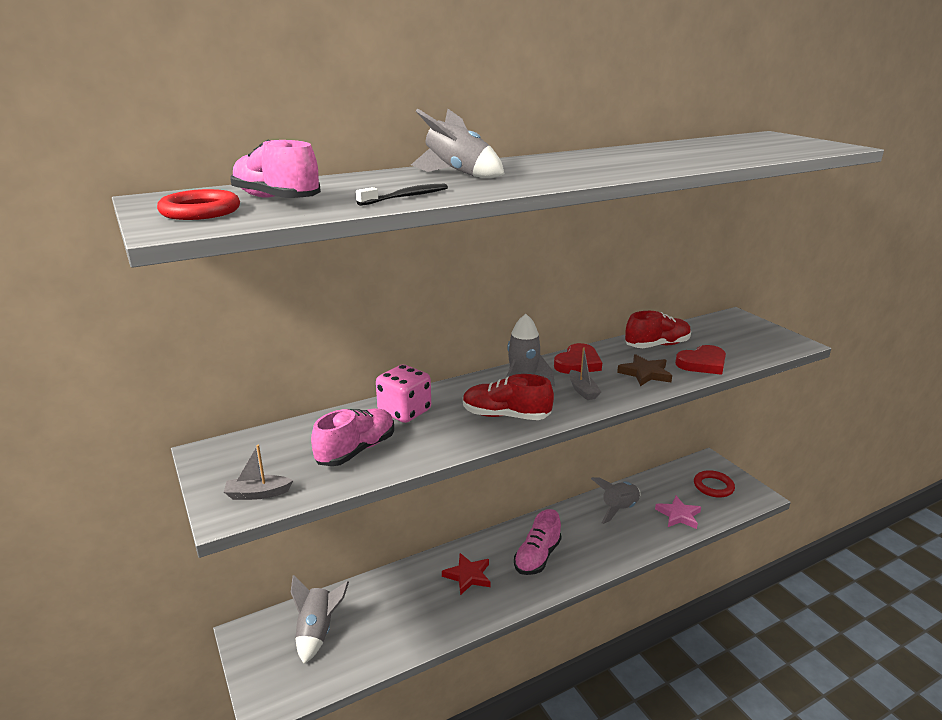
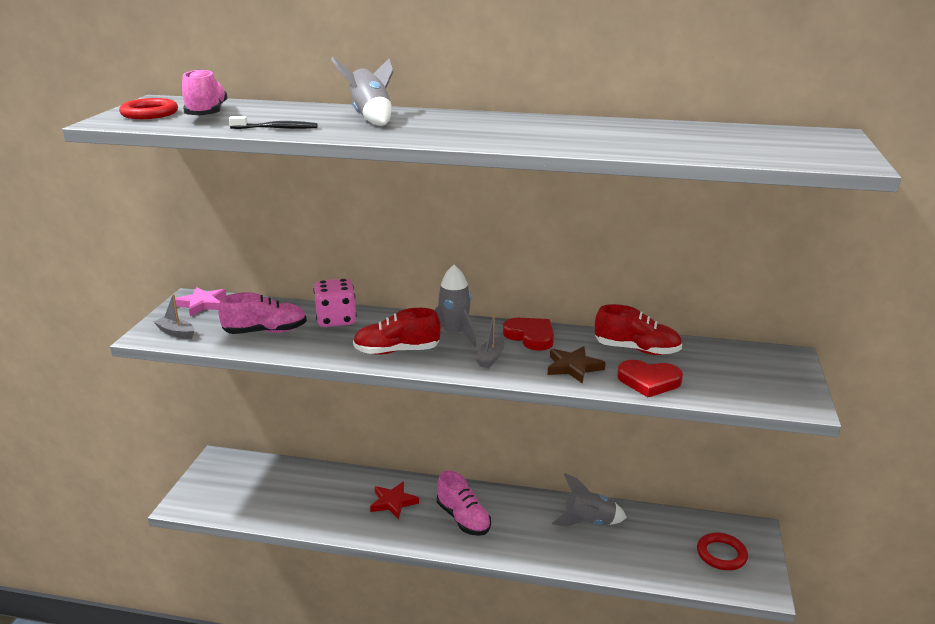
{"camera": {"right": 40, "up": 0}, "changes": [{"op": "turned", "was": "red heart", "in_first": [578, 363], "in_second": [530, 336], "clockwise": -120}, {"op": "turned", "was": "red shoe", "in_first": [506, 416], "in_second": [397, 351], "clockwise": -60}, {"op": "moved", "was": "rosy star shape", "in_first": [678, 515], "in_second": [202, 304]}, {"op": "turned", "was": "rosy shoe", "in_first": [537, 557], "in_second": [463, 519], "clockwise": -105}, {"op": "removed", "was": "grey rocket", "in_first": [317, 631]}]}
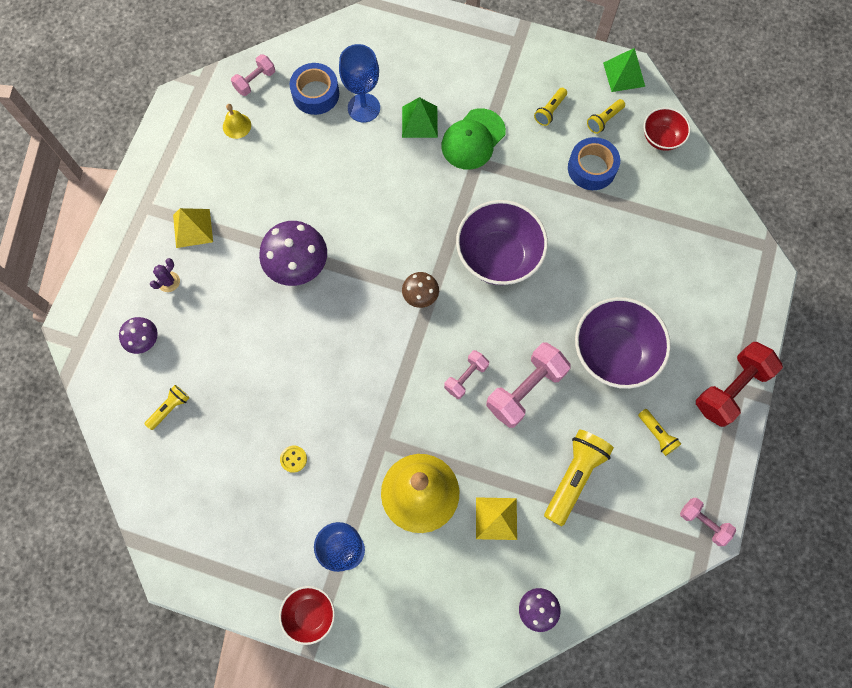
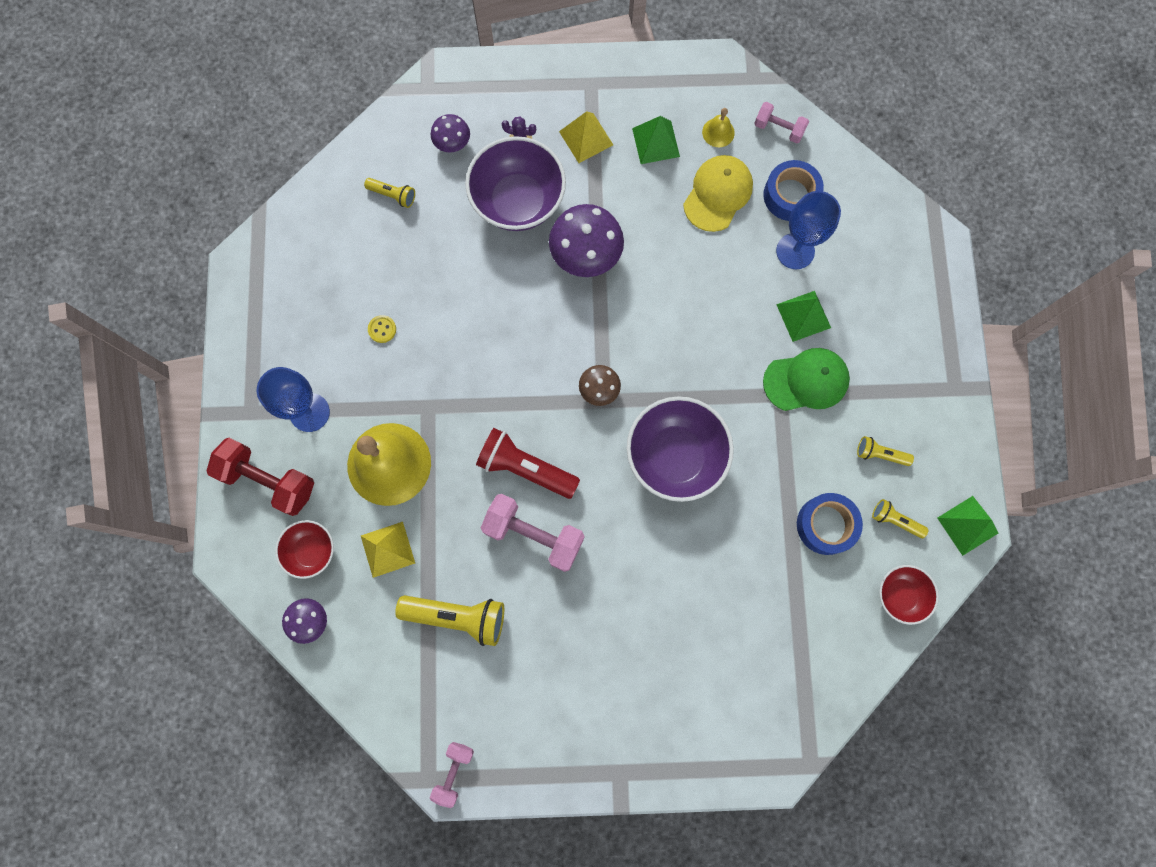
{"camera": {"right": 70, "up": 5}, "changes": [{"op": "turned", "was": "emerald cap", "in_first": [473, 139], "in_second": [806, 381], "clockwise": 150}, {"op": "moved", "was": "violet bowl", "in_first": [613, 353], "in_second": [518, 201]}, {"op": "moved", "was": "red hand weight", "in_first": [730, 389], "in_second": [269, 480]}, {"op": "replaced", "was": "rosy hand weight", "now": "red torch", "in_first": [466, 377], "in_second": [525, 468]}, {"op": "removed", "was": "yellow torch", "in_first": [657, 434]}, {"op": "moved", "was": "red bowl", "in_first": [310, 614], "in_second": [311, 551]}, {"op": "added", "now": "emerald pyramid shape", "in_second": [656, 142]}, {"op": "added", "now": "yellow cap", "in_second": [718, 194]}]}
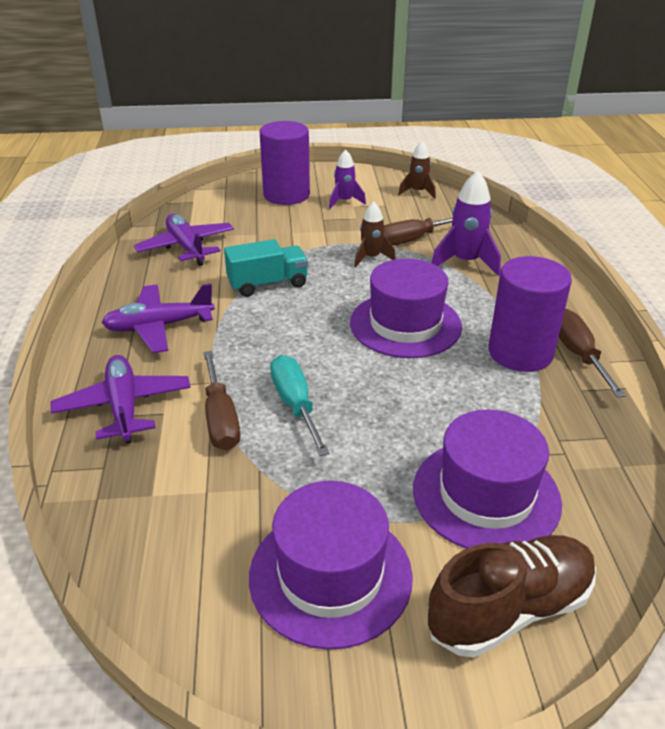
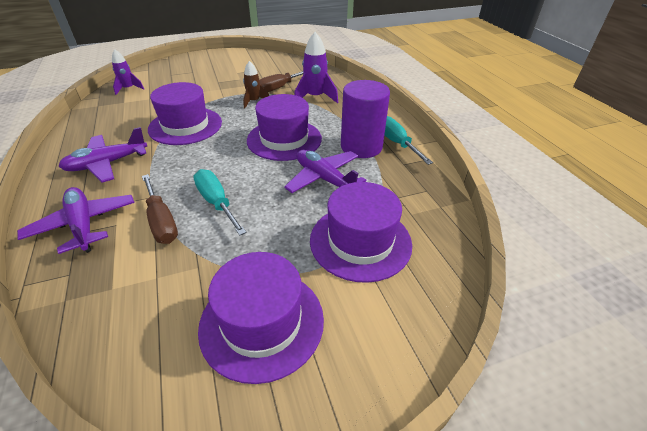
{"camera": {"right": -15, "up": 5}, "changes": [{"op": "removed", "was": "violet cylinder", "in_first": [286, 195]}, {"op": "removed", "was": "brown rocket", "in_first": [418, 192]}, {"op": "moved", "was": "violet rocket", "in_first": [344, 201], "in_second": [128, 89]}, {"op": "moved", "was": "violet aeroplane", "in_first": [186, 247], "in_second": [324, 179]}, {"op": "replaced", "was": "aqua lorry", "now": "violet top hat", "in_first": [267, 284], "in_second": [185, 126]}, {"op": "recoloured", "was": "brown flat screwdriver", "now": "aqua flat screwdriver", "in_first": [578, 354], "in_second": [396, 143]}, {"op": "removed", "was": "brown shoe", "in_first": [509, 609]}]}
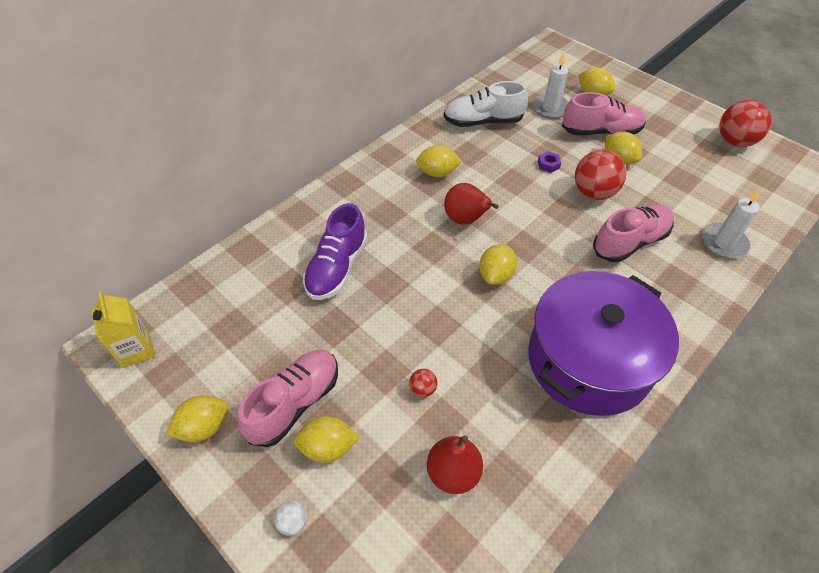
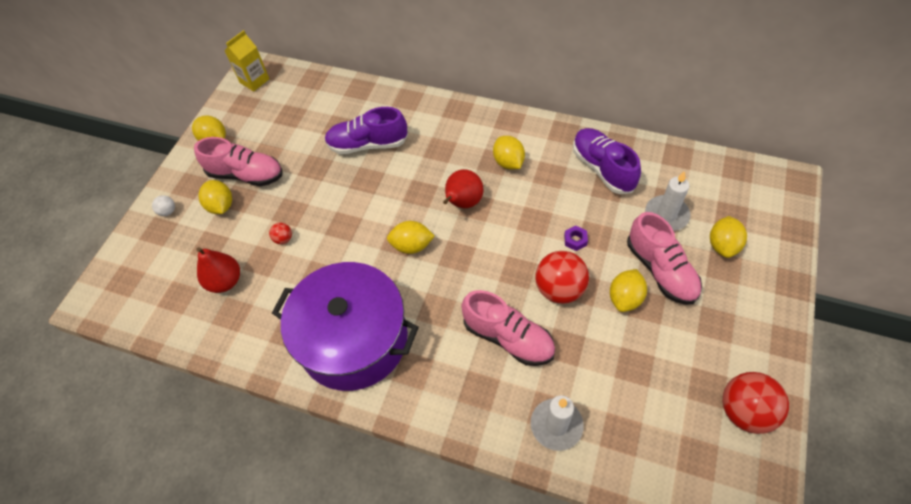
{"camera": {"right": 70, "up": 5}, "changes": [{"op": "recoloured", "was": "snow-white shoe", "now": "violet shoe", "in_first": [483, 121], "in_second": [602, 168]}]}
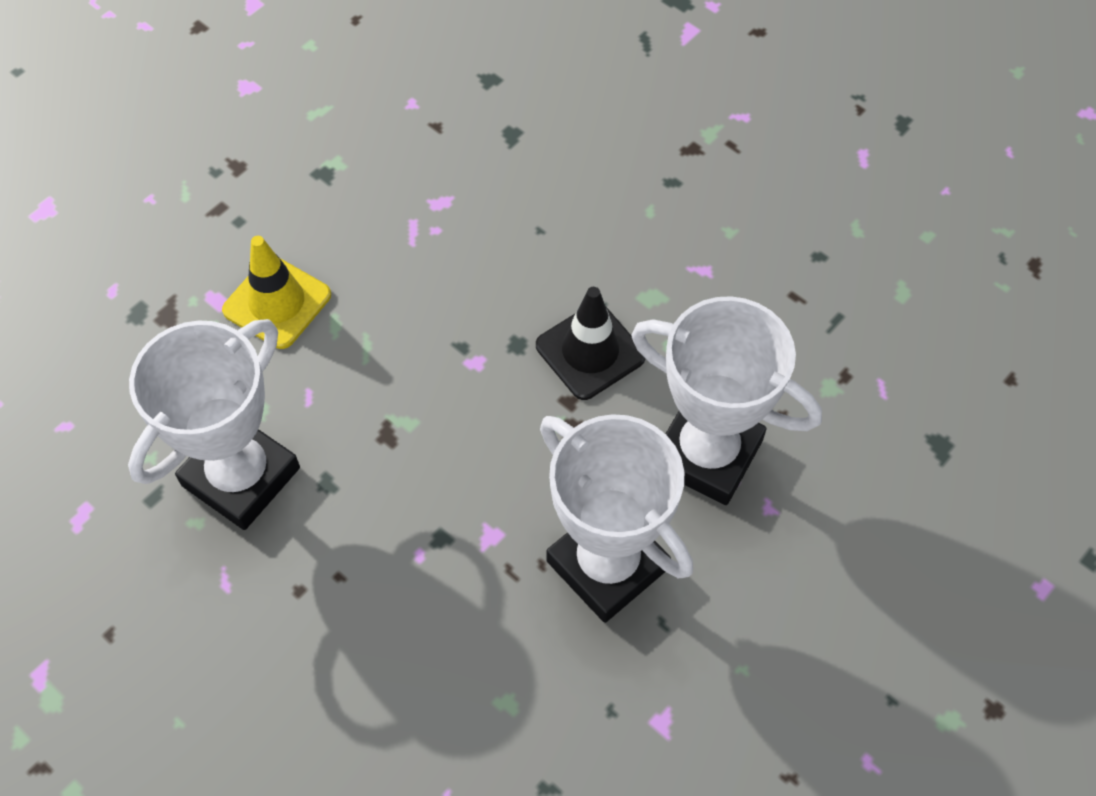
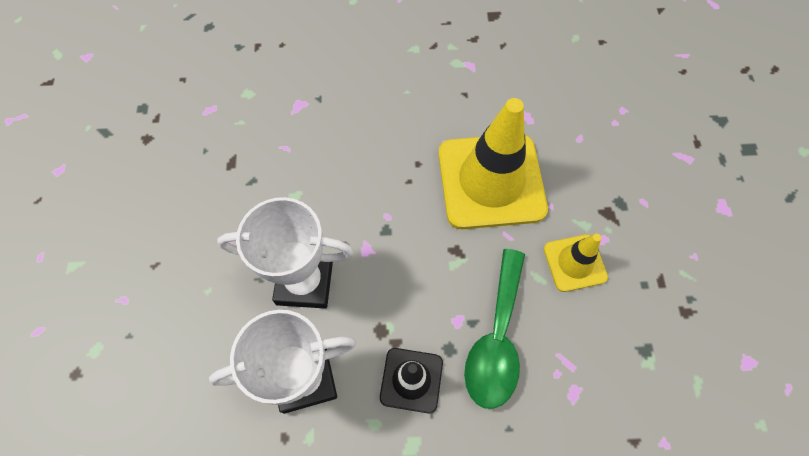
{"camera": {"right": 135, "up": 5}, "changes": [{"op": "replaced", "was": "snow-white trophy", "now": "yellow safety cone", "in_first": [241, 476], "in_second": [491, 181]}, {"op": "added", "now": "emerald tablespoon", "in_second": [496, 339]}]}
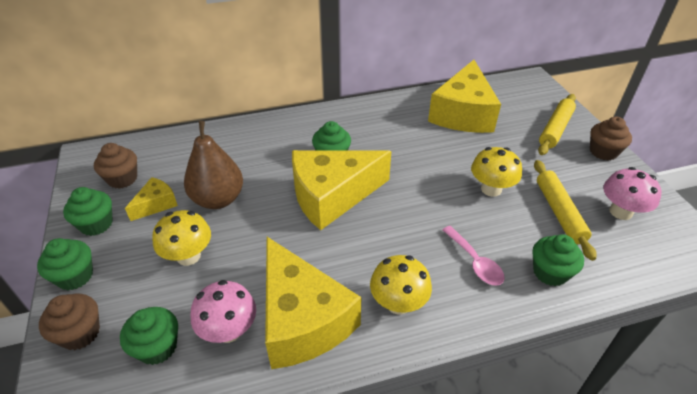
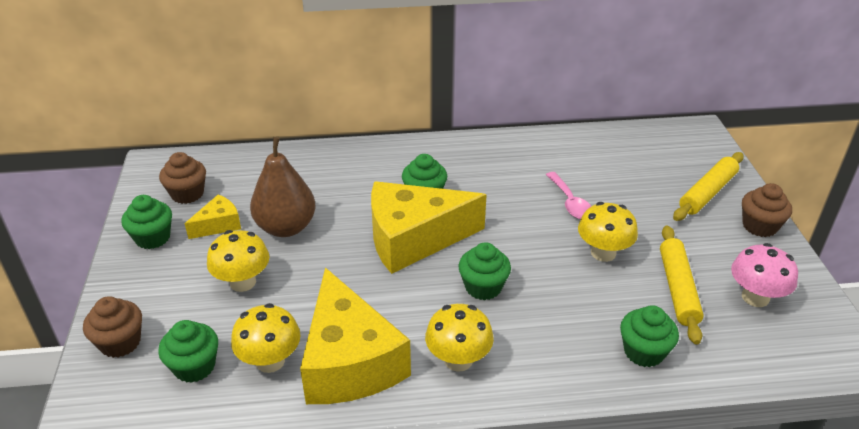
{"camera": {"right": 10, "up": -5}, "changes": [{"op": "removed", "was": "yellow piece of cheese", "in_first": [463, 114]}, {"op": "moved", "was": "rosy tablespoon", "in_first": [475, 262], "in_second": [570, 202]}, {"op": "moved", "was": "emerald fairy cake", "in_first": [75, 276], "in_second": [483, 287]}, {"op": "recoloured", "was": "rosy toadstool", "now": "yellow toadstool", "in_first": [229, 330], "in_second": [270, 361]}]}
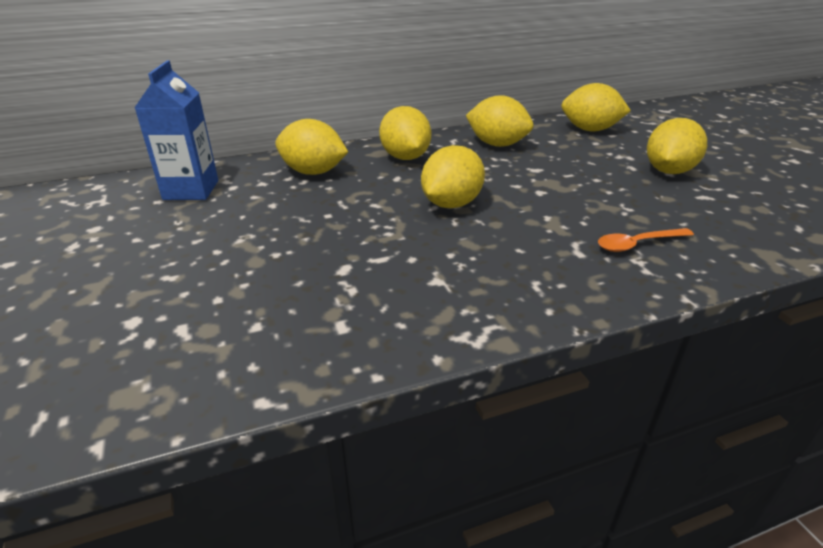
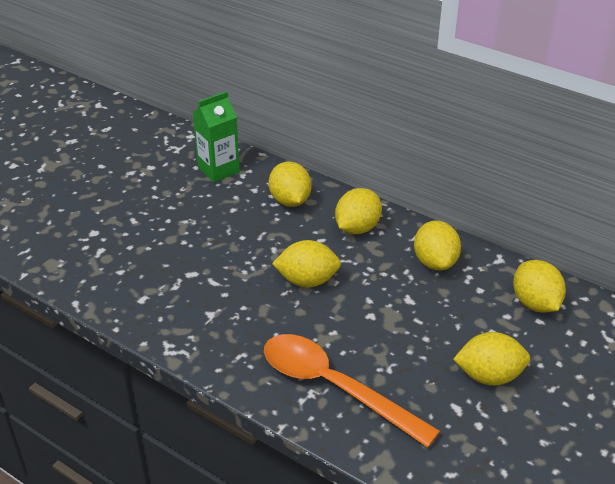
{"camera": {"right": 55, "up": 5}, "changes": [{"op": "recoloured", "was": "cobalt carton", "now": "emerald carton", "in_first": [191, 190], "in_second": [218, 170]}, {"op": "resized", "was": "bright orange tablespoon", "in_first": [637, 244], "in_second": [334, 387], "ratio": 2.31}]}
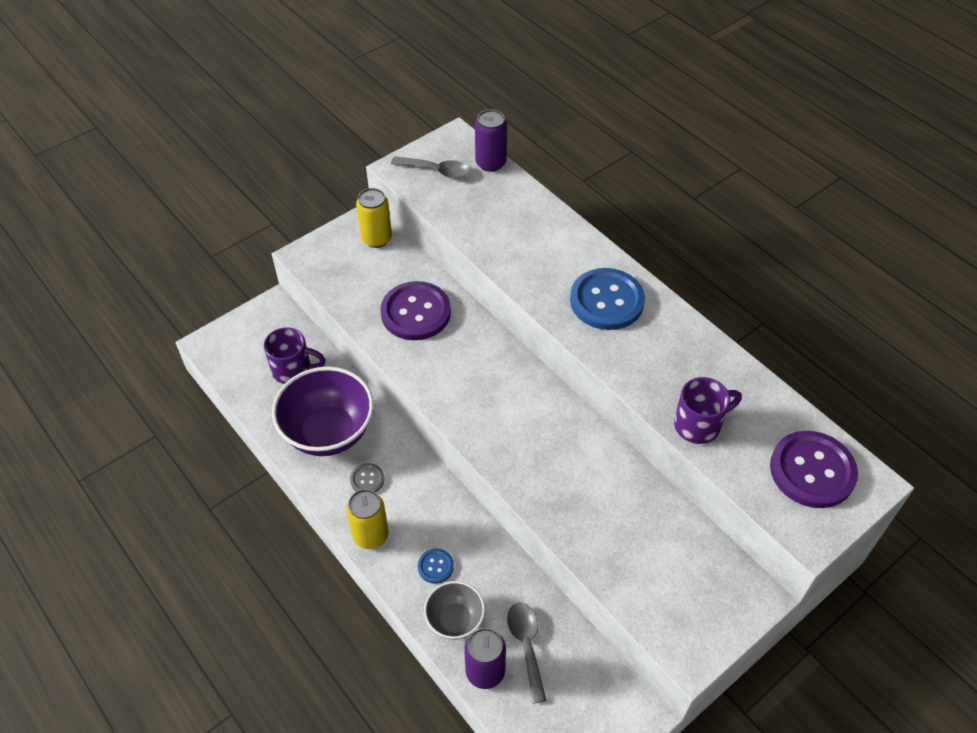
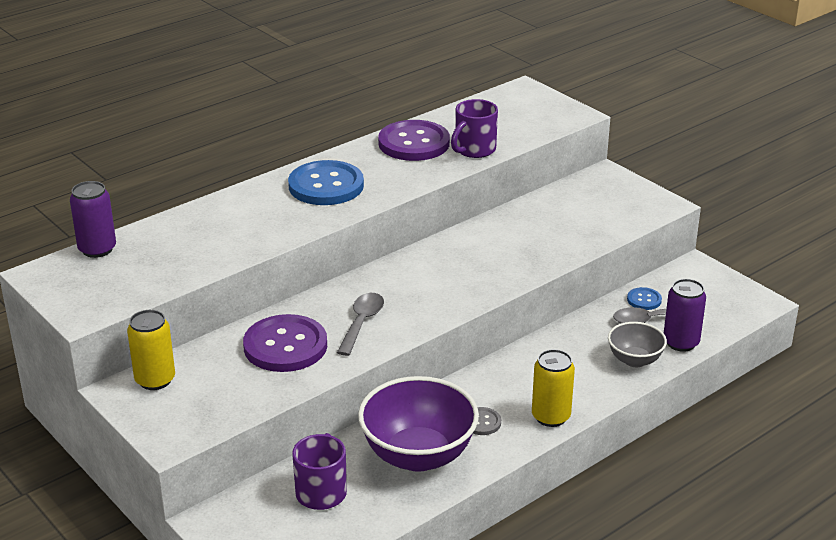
{"camera": {"right": -90, "up": -20}, "changes": [{"op": "moved", "was": "grey tablespoon", "in_first": [437, 171], "in_second": [362, 323]}, {"op": "turned", "was": "violet tea mug", "in_first": [699, 425], "in_second": [474, 150], "clockwise": -120}, {"op": "moved", "was": "violet sewing button", "in_first": [812, 471], "in_second": [414, 143]}, {"op": "moved", "was": "cobalt sewing button", "in_first": [435, 566], "in_second": [644, 300]}]}
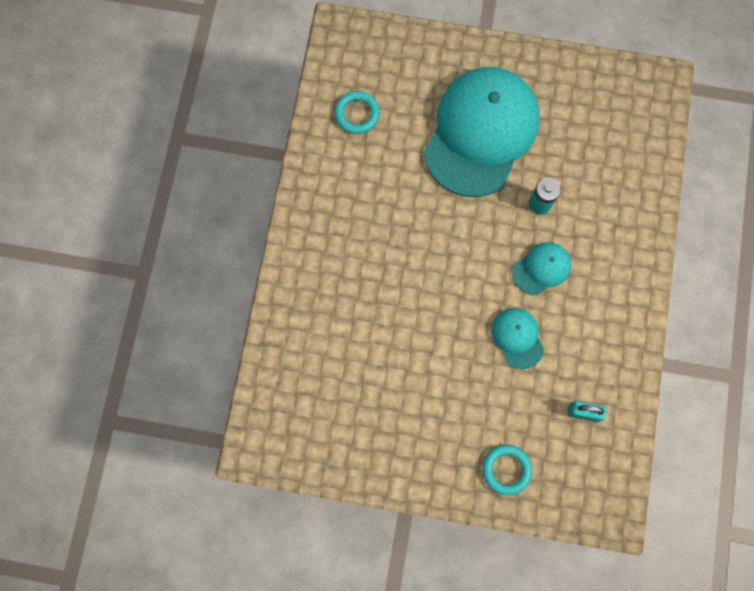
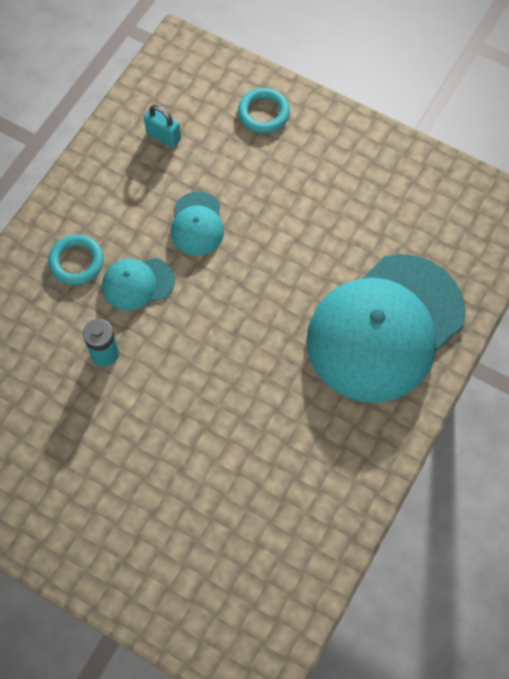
{"camera": {"right": -160, "up": -10}, "changes": [{"op": "moved", "was": "aqua cap", "in_first": [481, 133], "in_second": [385, 328]}, {"op": "moved", "was": "aqua hoop", "in_first": [357, 114], "in_second": [76, 262]}]}
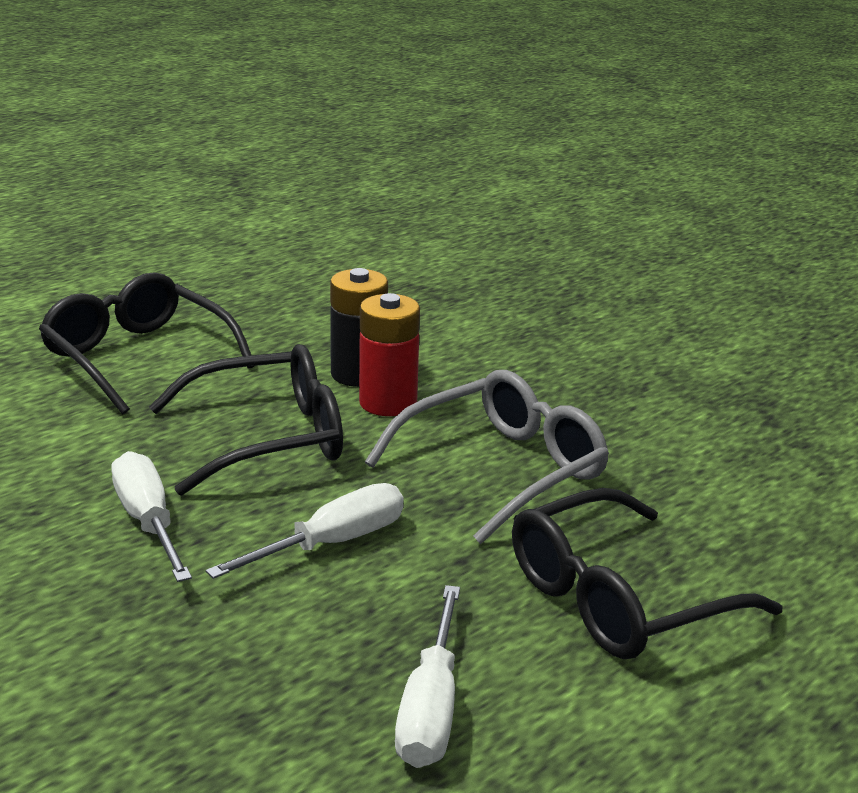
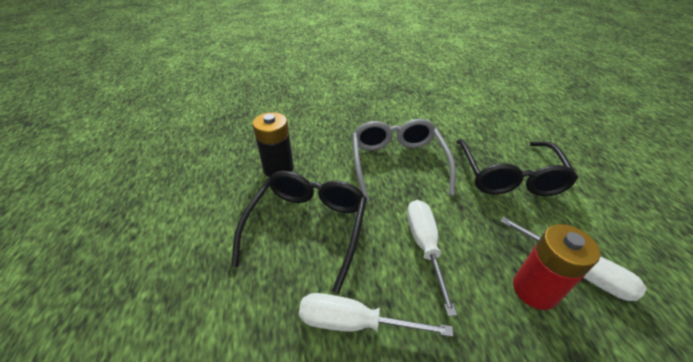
{"camera": {"right": -55, "up": 15}, "changes": [{"op": "removed", "was": "black spectacles", "in_first": [138, 357]}, {"op": "moved", "was": "red AA battery", "in_first": [388, 403], "in_second": [534, 290]}]}
